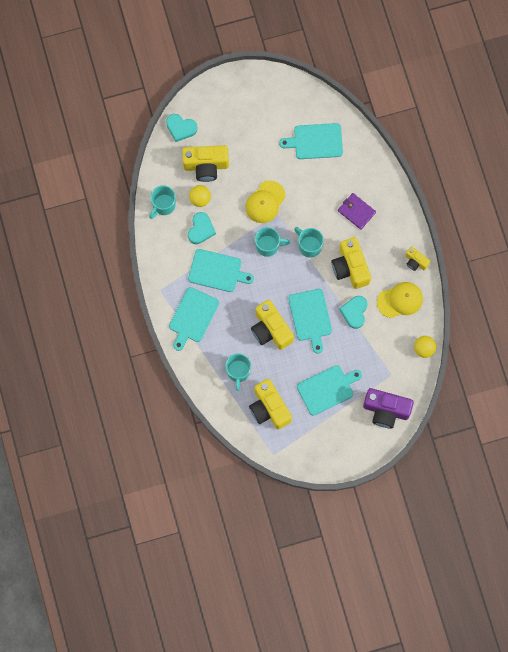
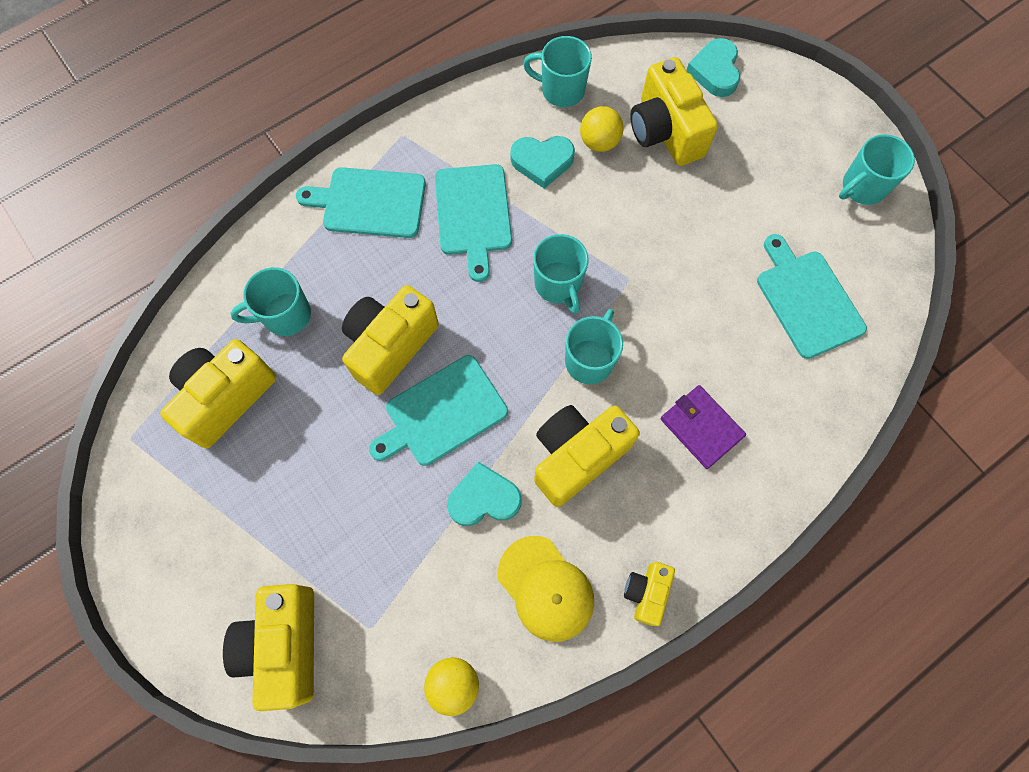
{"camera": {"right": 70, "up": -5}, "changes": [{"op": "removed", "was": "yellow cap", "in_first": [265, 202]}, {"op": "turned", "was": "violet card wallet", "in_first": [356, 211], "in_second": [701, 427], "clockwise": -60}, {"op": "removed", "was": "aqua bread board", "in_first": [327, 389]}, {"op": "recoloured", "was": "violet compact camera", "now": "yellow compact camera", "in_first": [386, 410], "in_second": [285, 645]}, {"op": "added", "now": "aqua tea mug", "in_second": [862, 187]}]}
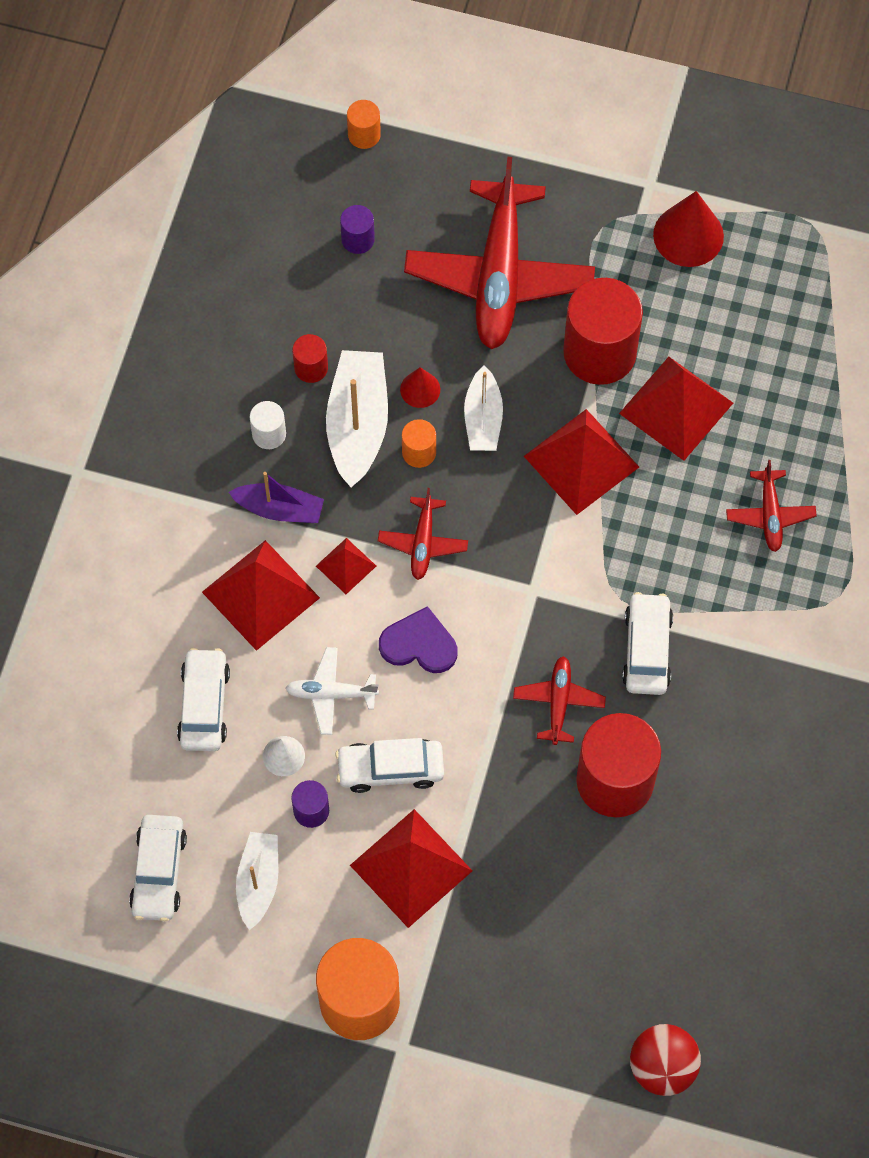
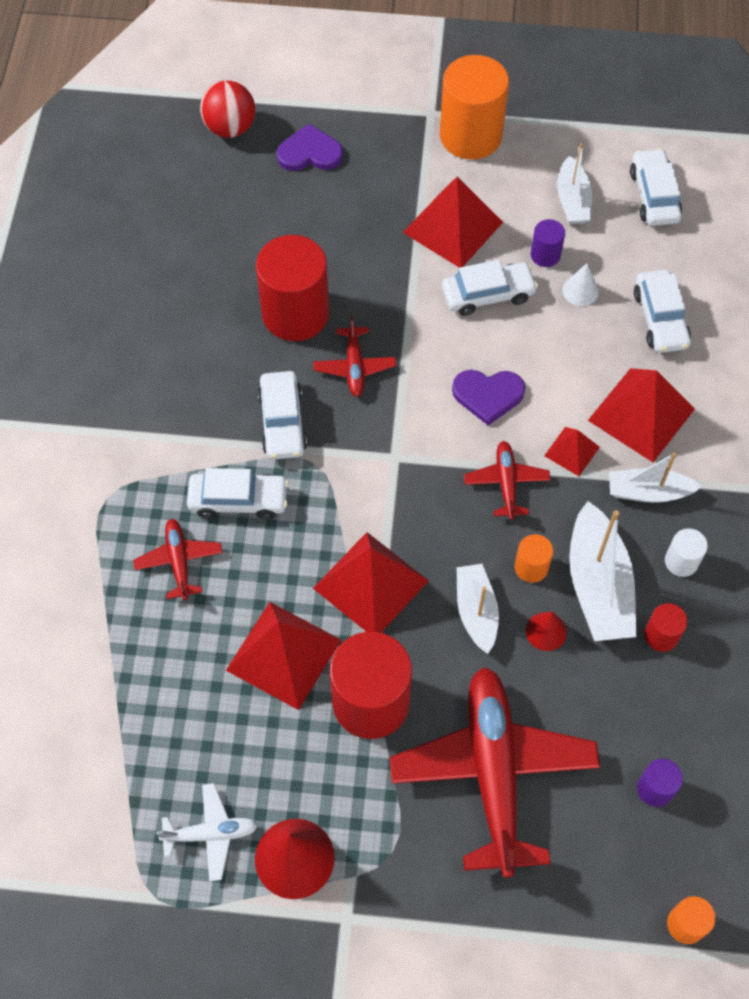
{"camera": {"right": 170, "up": -5}, "changes": [{"op": "recoloured", "was": "violet boat", "now": "snow-white boat", "in_first": [279, 509], "in_second": [648, 492]}, {"op": "moved", "was": "snow-white aeroplane", "in_first": [331, 694], "in_second": [211, 834]}, {"op": "added", "now": "violet heart", "in_second": [310, 152]}, {"op": "added", "now": "snow-white automobile", "in_second": [238, 500]}]}
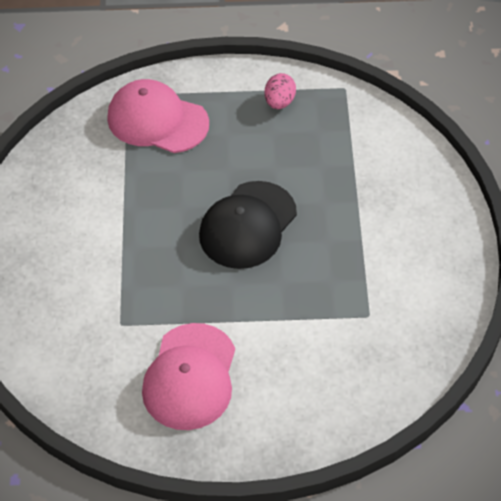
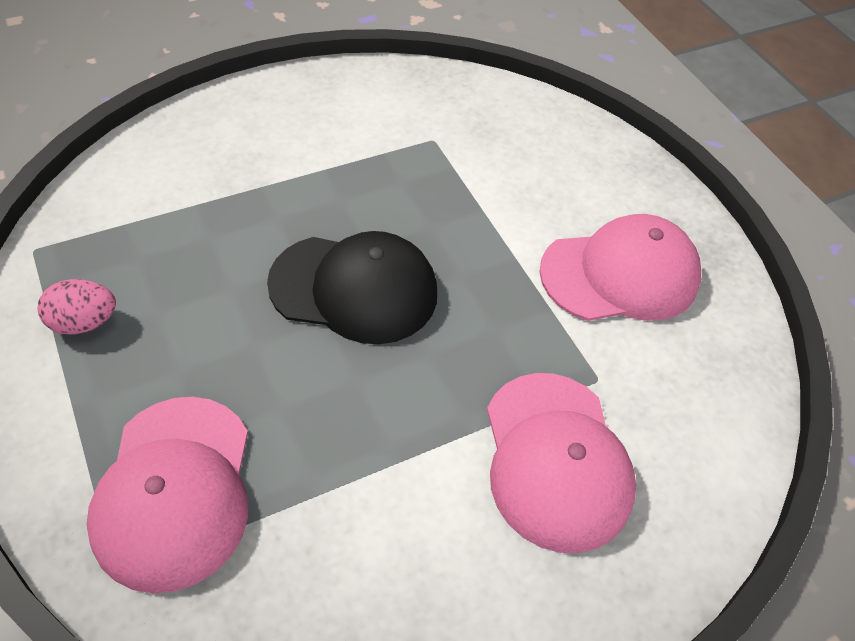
{"camera": {"right": -120, "up": 0}, "changes": [{"op": "added", "now": "rosy cap", "in_second": [556, 460]}]}
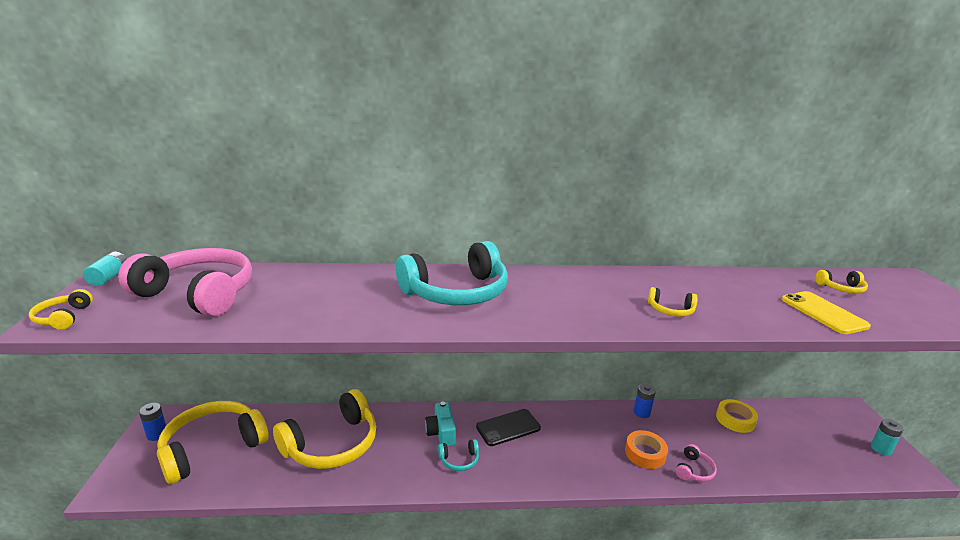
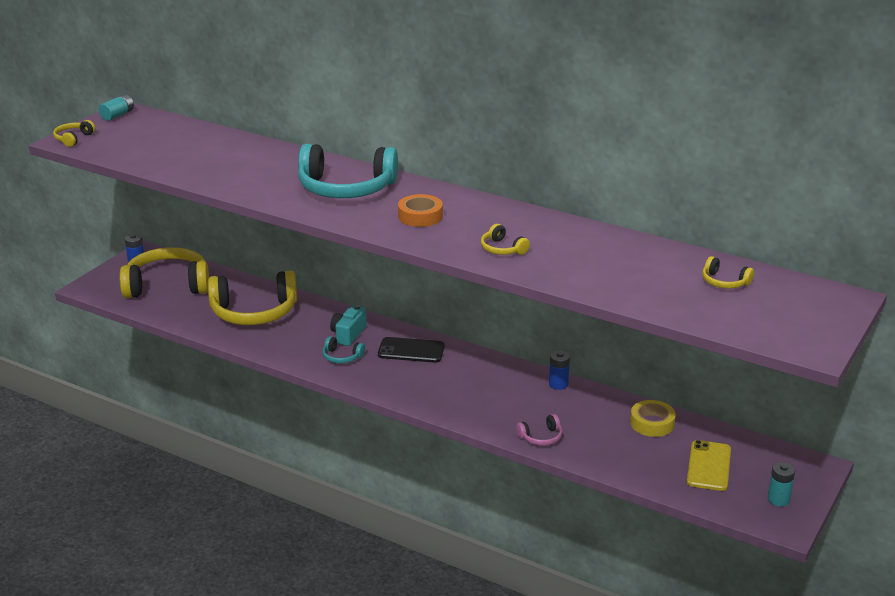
{"camera": {"right": 35, "up": 5}, "changes": [{"op": "removed", "was": "rosy headphones", "in_first": [198, 294]}, {"op": "moved", "was": "yellow smartphone", "in_first": [823, 313], "in_second": [709, 466]}, {"op": "moved", "was": "bright orange roll of tape", "in_first": [645, 453], "in_second": [420, 216]}]}
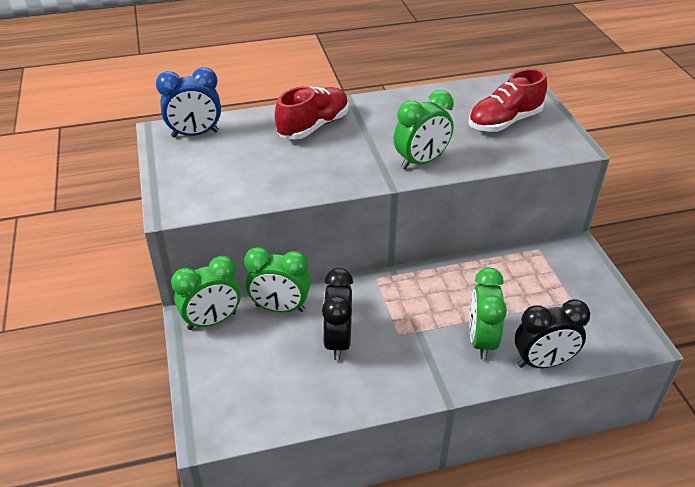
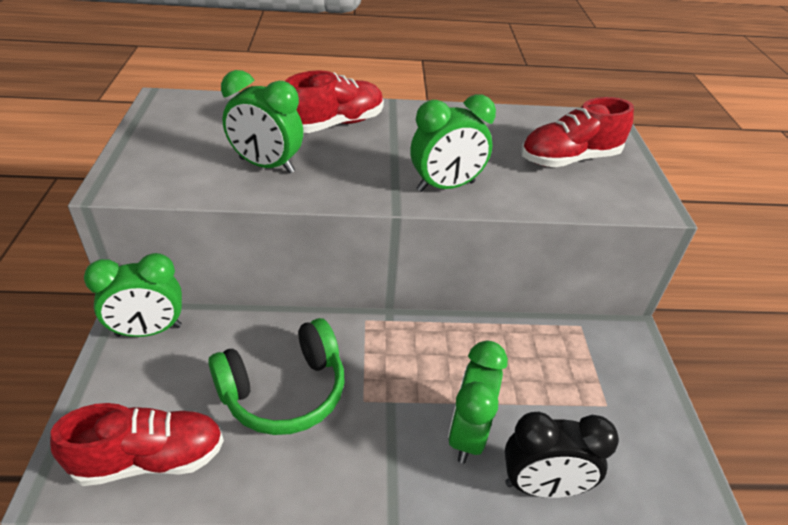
{"camera": {"right": 10, "up": 0}, "changes": [{"op": "removed", "was": "cobalt alarm clock", "in_first": [195, 134]}, {"op": "moved", "was": "emerald alarm clock", "in_first": [280, 308], "in_second": [266, 166]}, {"op": "replaced", "was": "black alarm clock", "now": "emerald headphones", "in_first": [338, 341], "in_second": [284, 391]}, {"op": "added", "now": "red shoe", "in_second": [150, 459]}]}
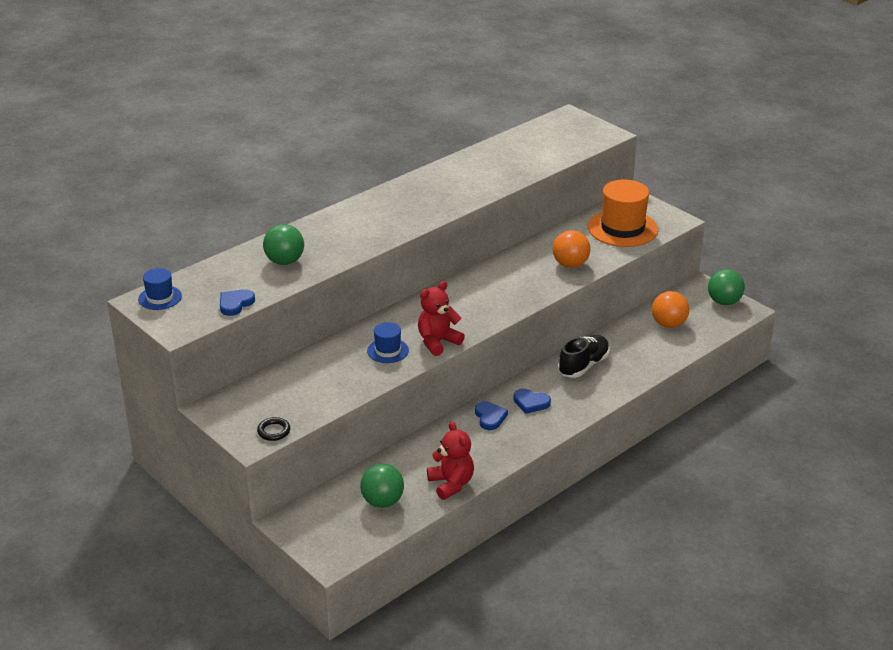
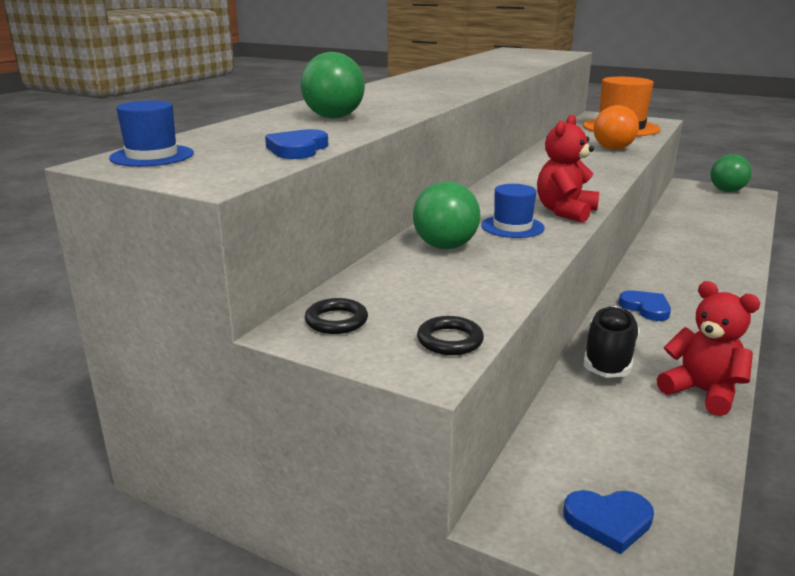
{"camera": {"right": -20, "up": -10}, "changes": [{"op": "removed", "was": "bright orange sphere", "in_first": [668, 324]}, {"op": "moved", "was": "black shoe", "in_first": [583, 365], "in_second": [608, 358]}, {"op": "moved", "was": "cobalt heart", "in_first": [531, 403], "in_second": [608, 521]}, {"op": "moved", "was": "emerald sphere", "in_first": [382, 501], "in_second": [445, 246]}, {"op": "added", "now": "black hoop", "in_second": [336, 321]}]}
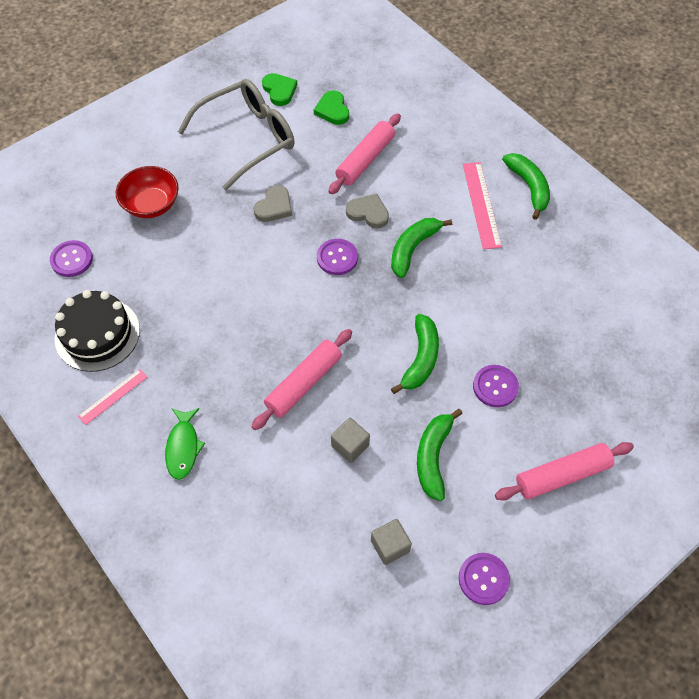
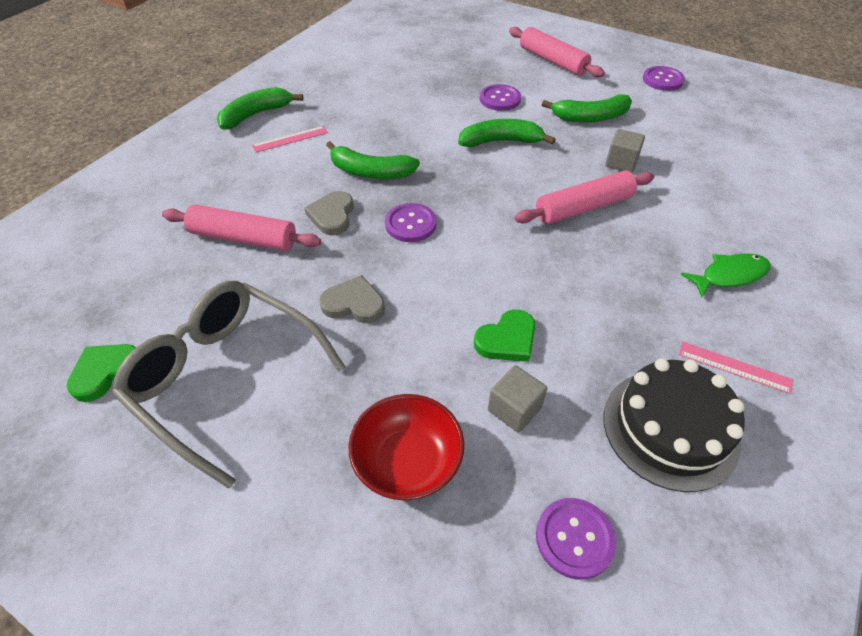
{"camera": {"right": -110, "up": -10}, "changes": [{"op": "moved", "was": "emerald heart", "in_first": [332, 110], "in_second": [507, 339]}, {"op": "resized", "was": "rosy ruler", "in_first": [481, 204], "in_second": [290, 139], "ratio": 0.62}, {"op": "turned", "was": "rosy pastry roller", "in_first": [303, 383], "in_second": [584, 208], "clockwise": -45}, {"op": "moved", "was": "grey solid cube", "in_first": [390, 546], "in_second": [514, 409]}]}
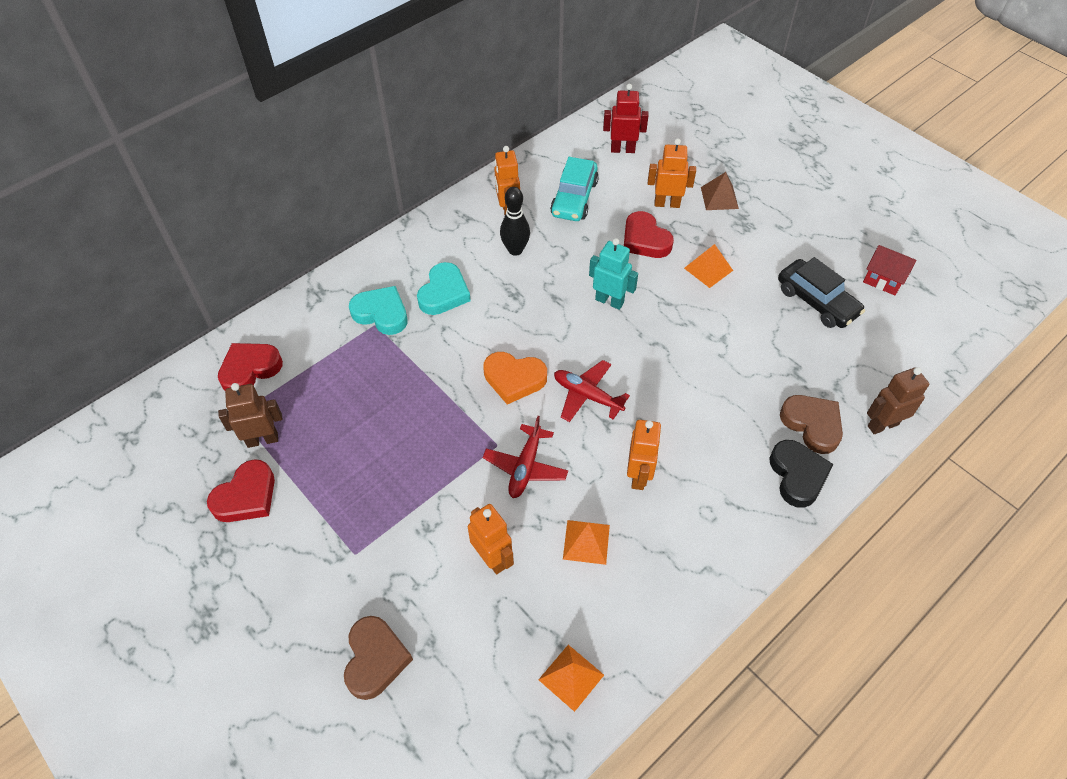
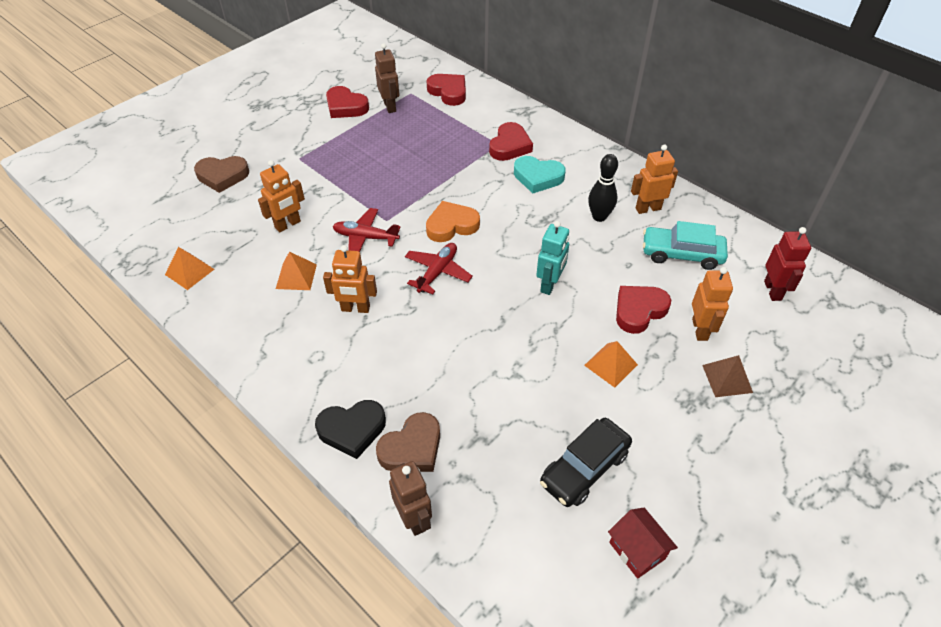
{"camera": {"right": 85, "up": -5}, "changes": [{"op": "turned", "was": "red cottage", "in_first": [883, 280], "in_second": [637, 550], "clockwise": -60}, {"op": "recoloured", "was": "aqua heart", "now": "red heart", "in_first": [381, 313], "in_second": [509, 146]}, {"op": "turned", "was": "bright orange heart", "in_first": [514, 379], "in_second": [451, 225], "clockwise": 60}]}
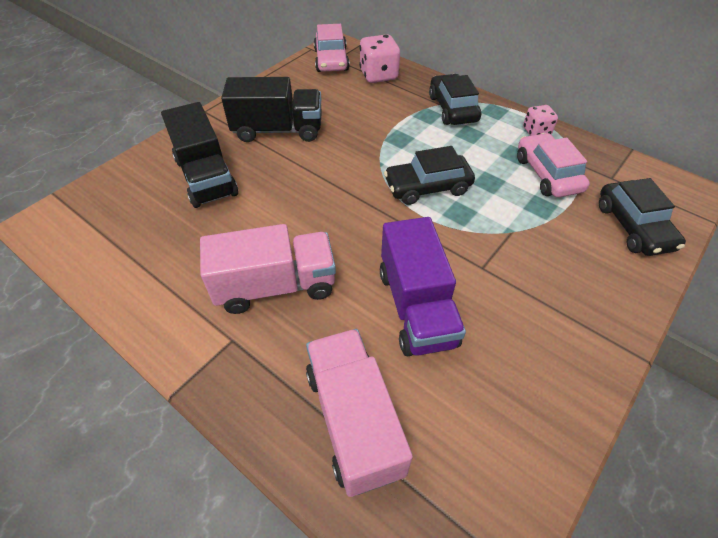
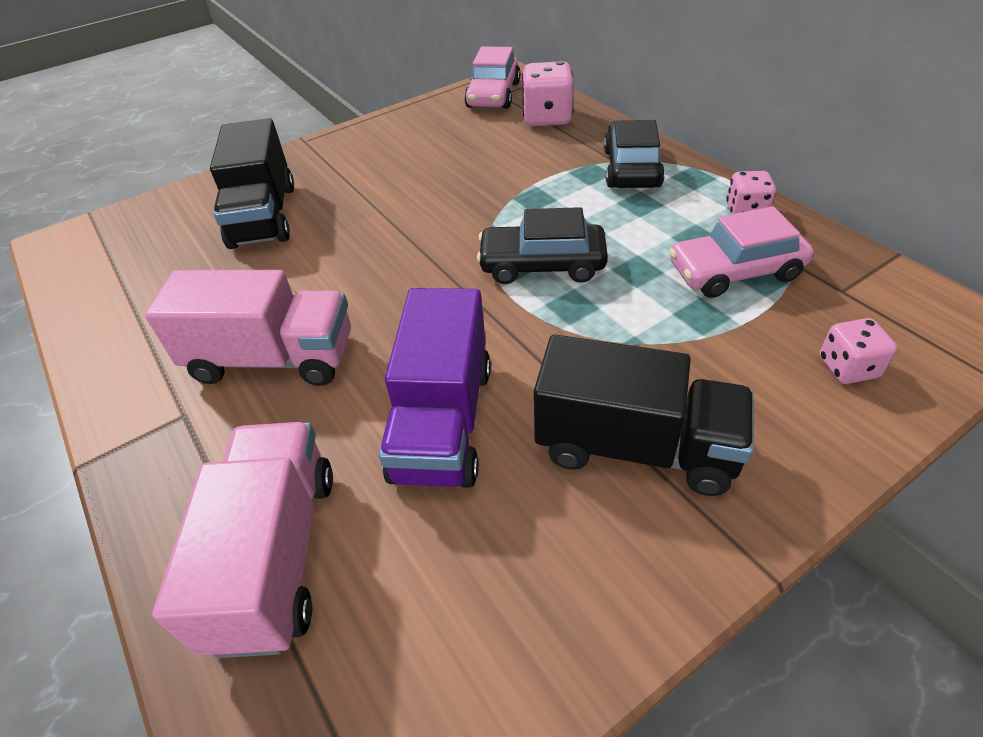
{"camera": {"right": 20, "up": -5}, "changes": [{"op": "moved", "was": "black lorry", "in_first": [278, 130], "in_second": [635, 447]}, {"op": "turned", "was": "rosy automobile", "in_first": [547, 174], "in_second": [735, 271], "clockwise": -105}, {"op": "replaced", "was": "black automobile", "now": "rosy die", "in_first": [633, 226], "in_second": [847, 368]}]}
